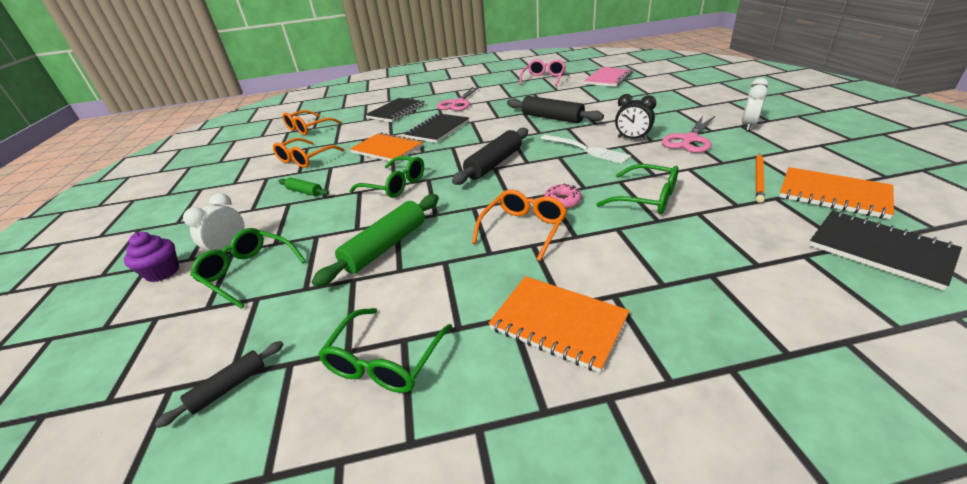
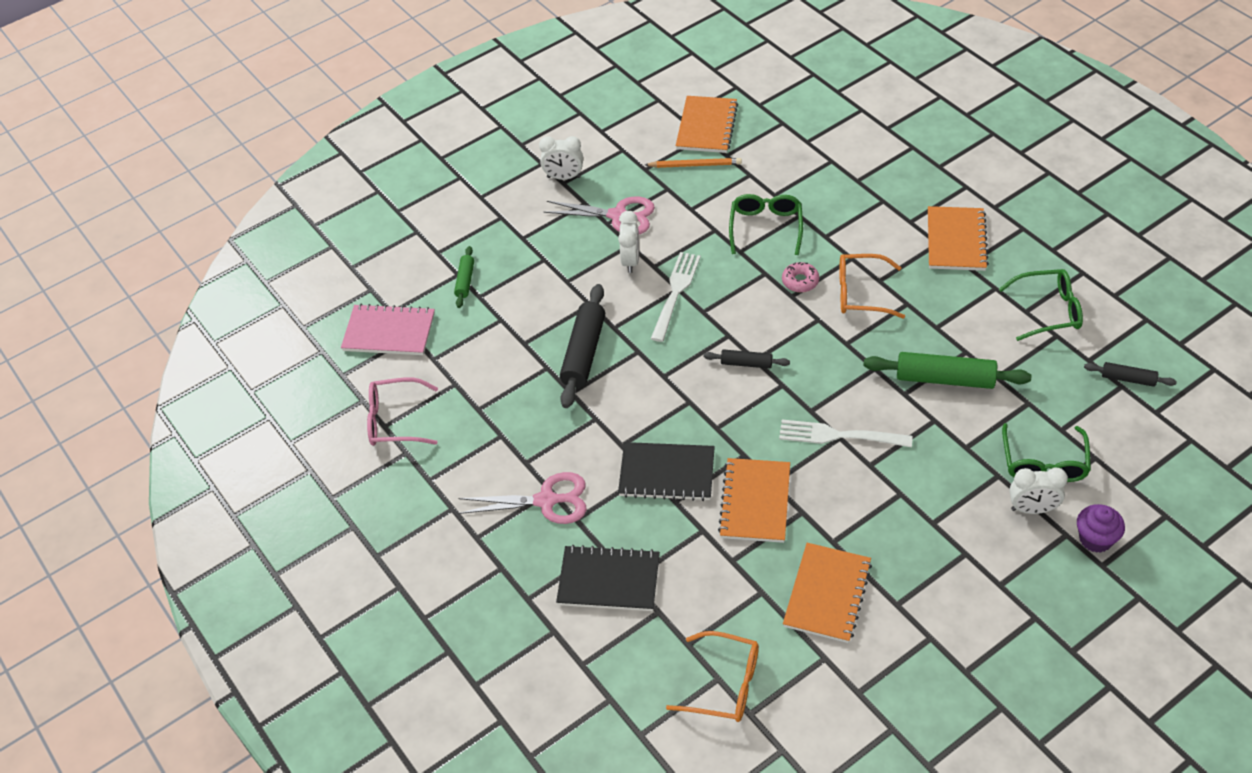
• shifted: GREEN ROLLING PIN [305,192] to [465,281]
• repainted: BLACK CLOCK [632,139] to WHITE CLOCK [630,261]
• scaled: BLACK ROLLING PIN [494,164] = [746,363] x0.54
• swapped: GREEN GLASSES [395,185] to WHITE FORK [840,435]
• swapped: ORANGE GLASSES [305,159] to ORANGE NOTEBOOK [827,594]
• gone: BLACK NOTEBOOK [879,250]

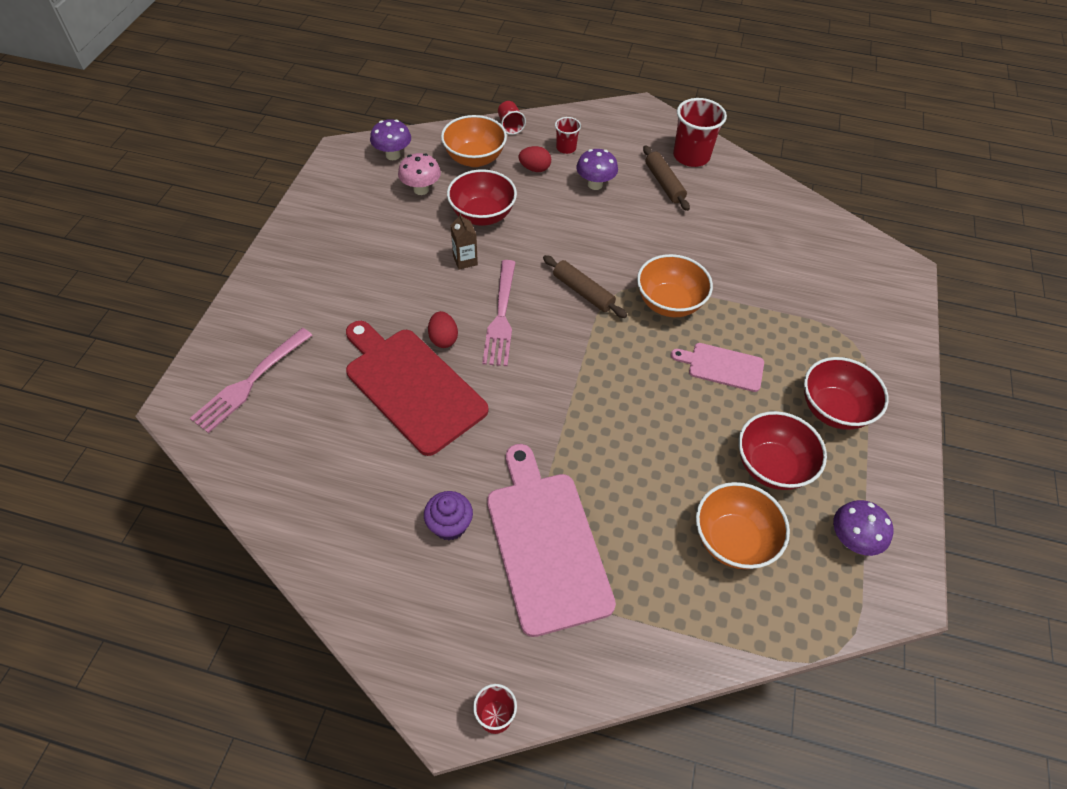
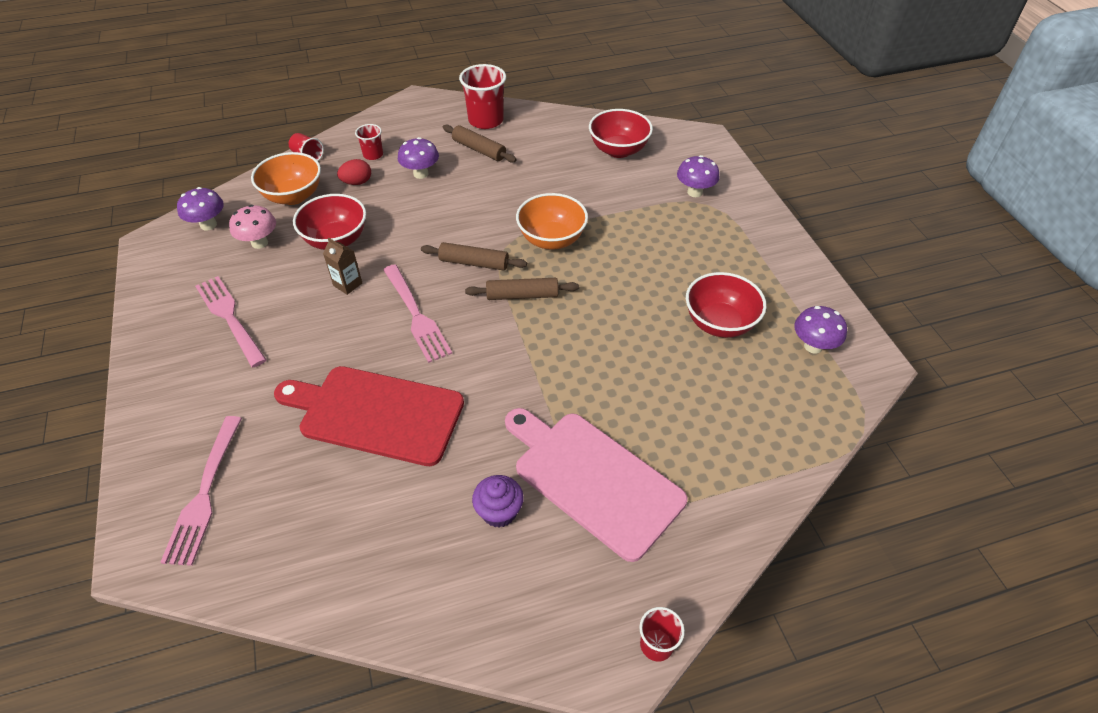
• new: PINK FORK [230,318]
• new: BROWN ROLLING PIN [522,295]
• shifted: RED BOWL [833,409] to [618,150]
• new: PURPLE MUSHROOM [694,192]
• gone: RED EGG [443,339]
• gone: PINK CUTTING BOARD [722,367]
• gone: ORANGE BOWL [733,540]

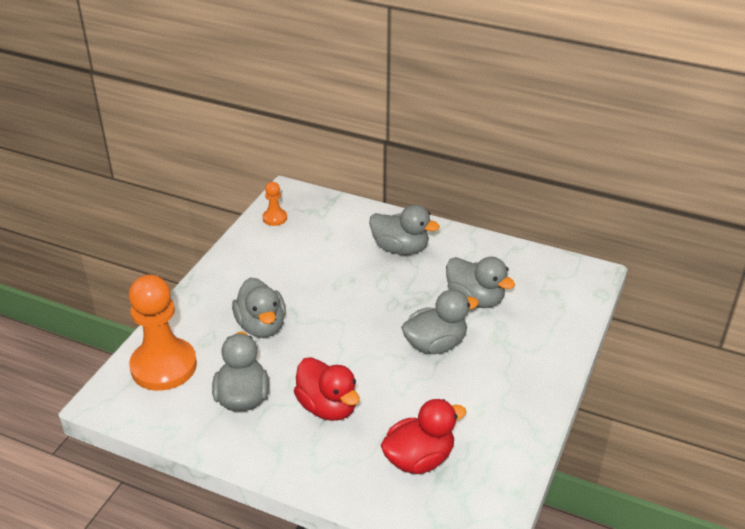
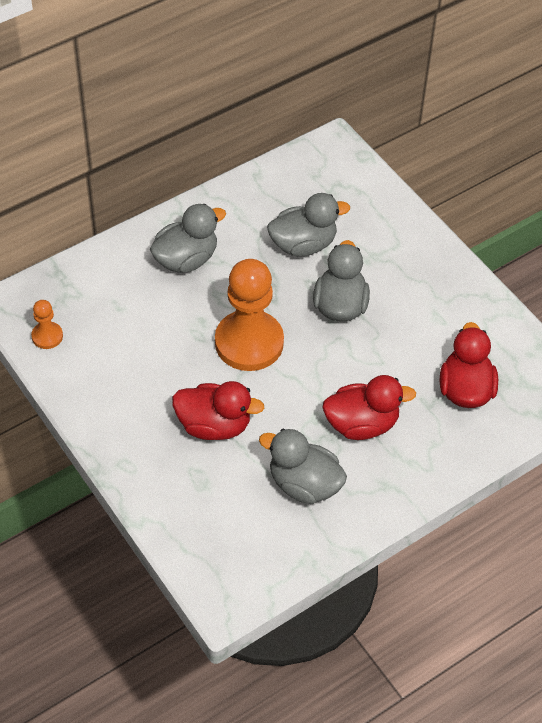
• repainted: GREY DUCK [261,326] to RED DUCK [214,425]
• shifted: ORANGE PAWN [164,366] to [249,342]

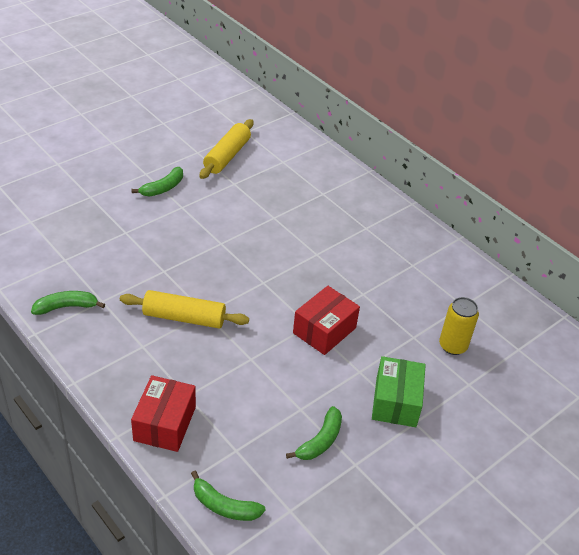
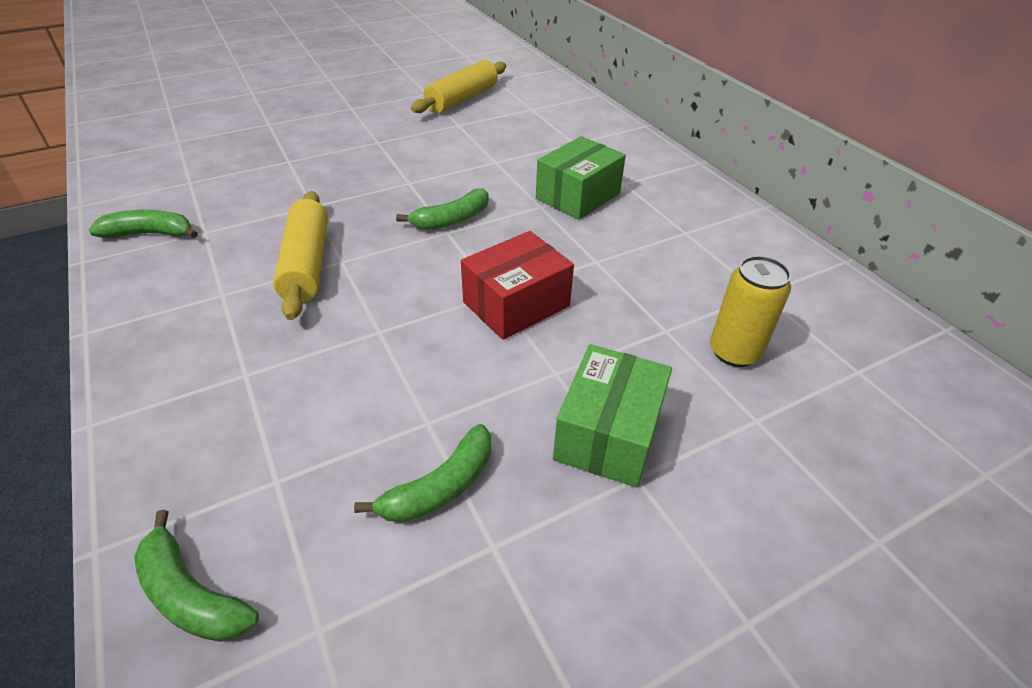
• rotated: YELLOW ROLLING PIN [184,318] = [306,264] 60 degrees clockwise
• shifted: GREEN BANANA [163,188] to [452,220]
• new: GREEN BOX [578,196]
• gone: RED BOX [165,424]

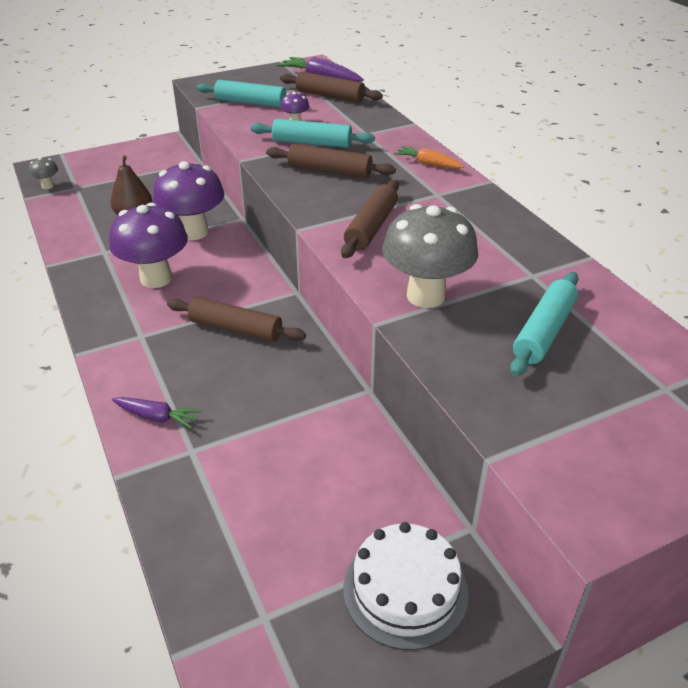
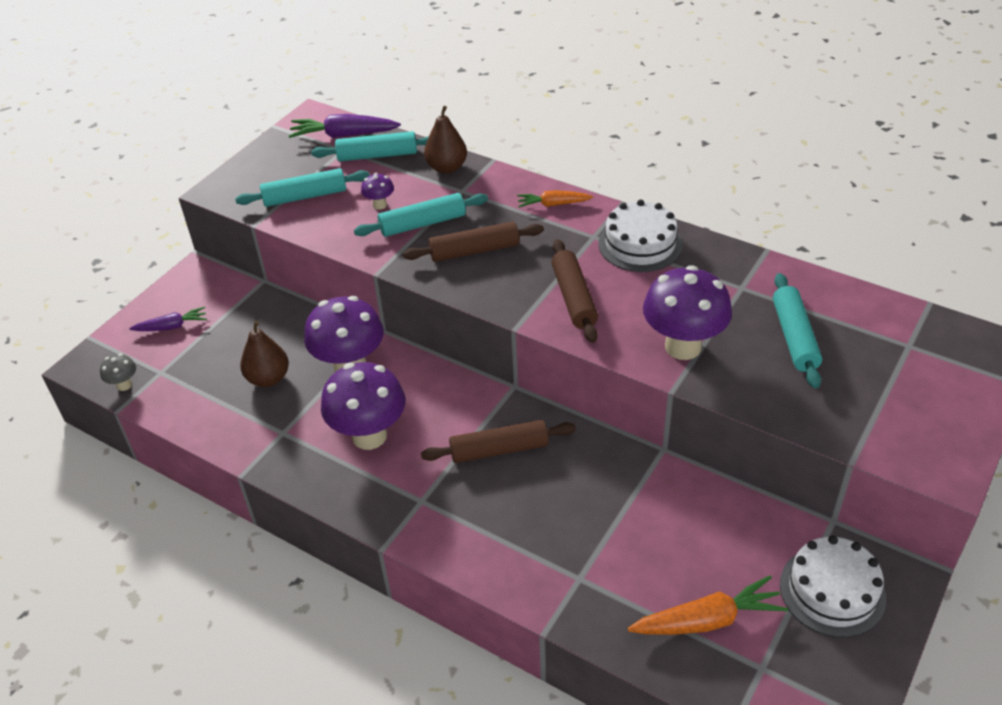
• shifted: PURPLE CARROT [157,417] to [172,326]
• repainted: BROWN ROLLING PIN [330,96] to TURQUOISE ROLLING PIN [377,155]
• new: BROWN PEAR [447,168]
• new: WHITE CAKE [640,244]
• new: ORANGE CARROT [707,620]
• repainted: GREY MUSHROOM [426,296] to PURPLE MUSHROOM [683,347]

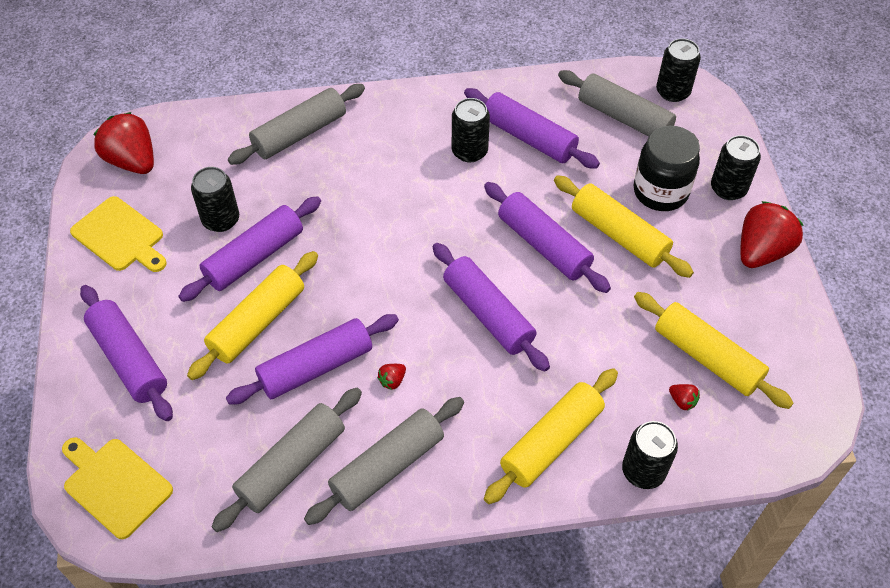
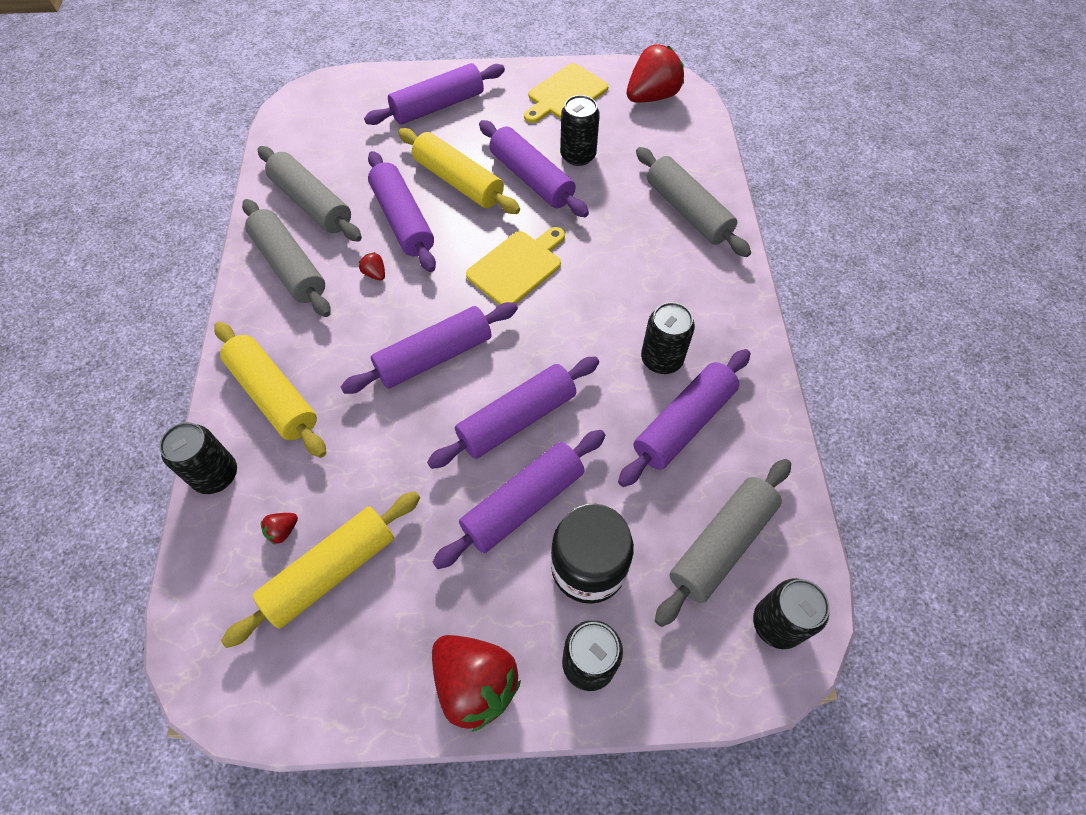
• repainted: YELLOW ROLLING PIN [619,235] to PURPLE ROLLING PIN [523,503]
• shifted: YELLOW CUTTING BOARD [115,485] to [517,267]

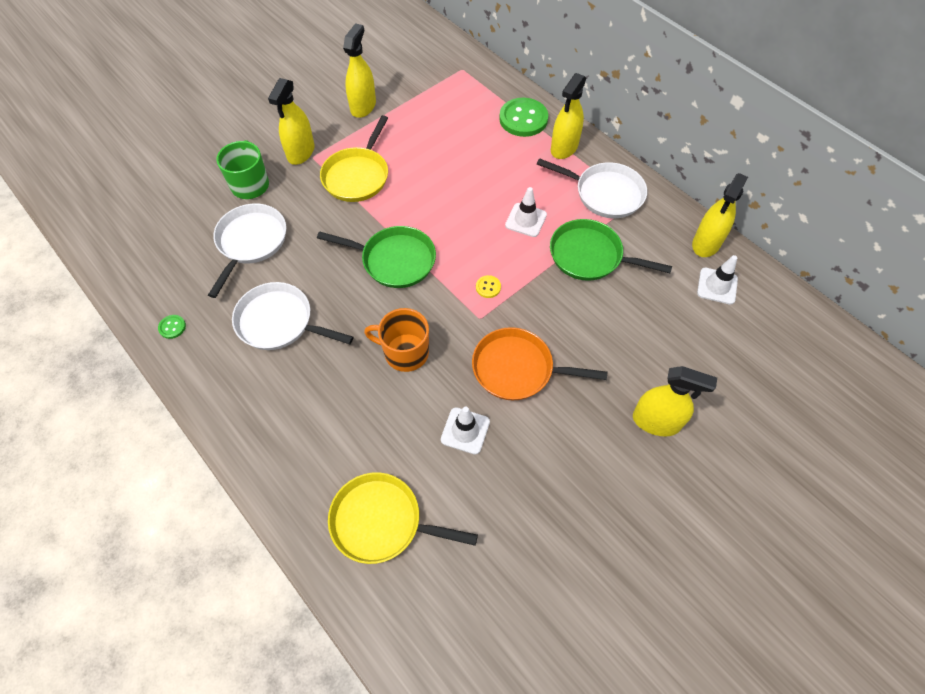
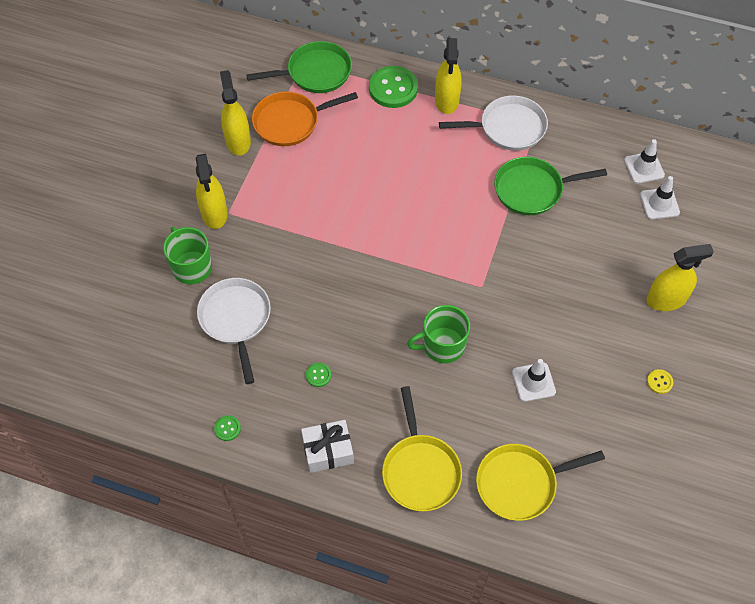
• shifted: GREEN PAN [394,260] to [315,73]
• shifted: ORANGE PAN [517,369] to [290,122]
• new: WHITE GIFT [328,451]
• swapped: WHITE PAN [279,322] to GREEN BUTTON [318,375]
• shifted: YELLOW PAN [357,176] to [420,470]
• repainted: ORANGE MUG [405,352] to GREEN MUG [442,346]
• shifted: WHITE TRAFFIC CONE [526,220] to [659,204]
• shifted: YELLOW BUTTON [488,287] to [659,382]
• gone: YELLOW SPRAY BOTTLE [706,243]

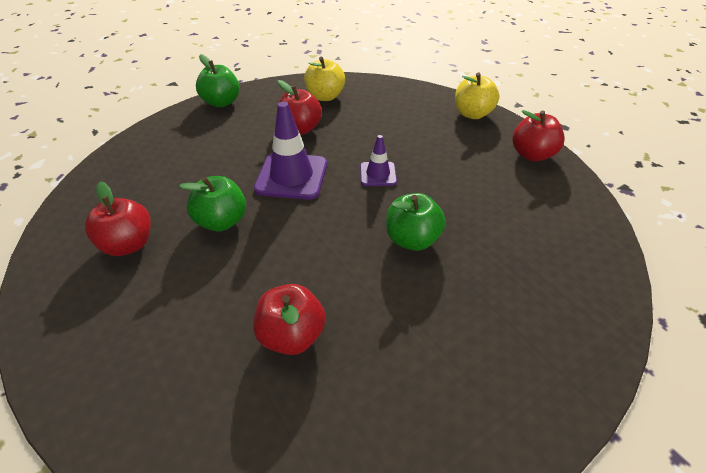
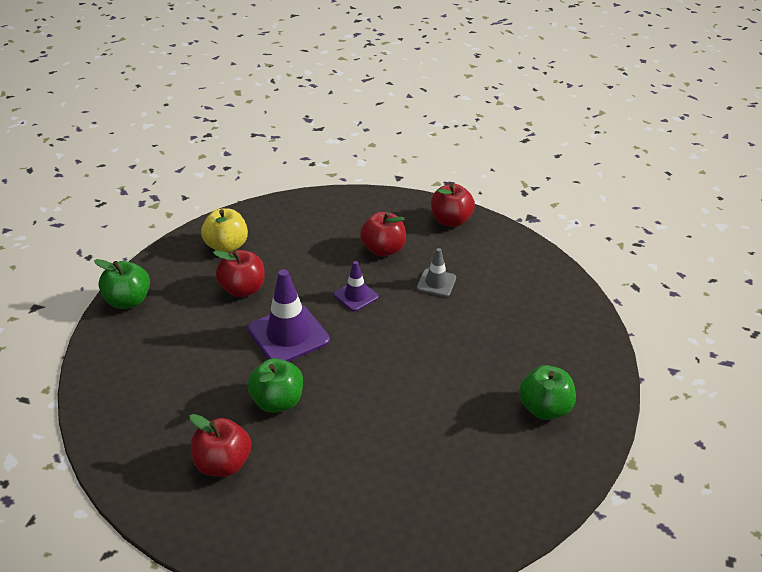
• shifted: RED APPLE [292,335] to [383,249]
• new: GREY TRAFFIC CONE [436,283]
• shifted: GREEN APPLE [412,239] to [544,408]
• gone: YELLOW APPLE [472,114]

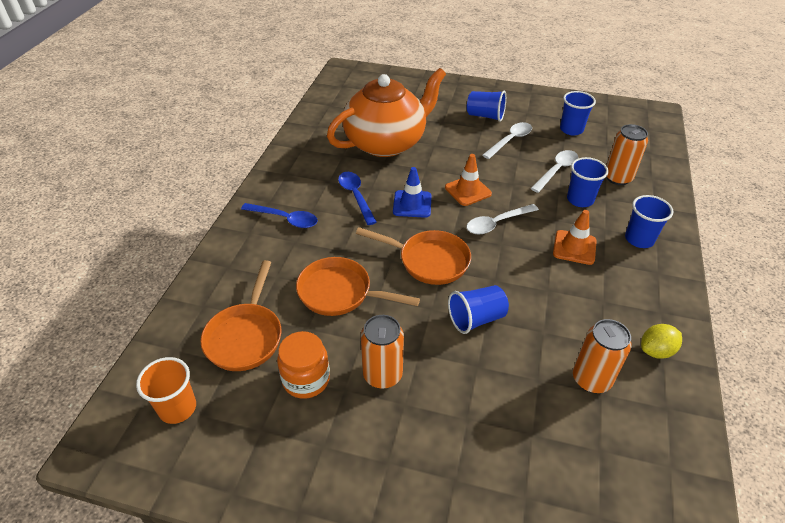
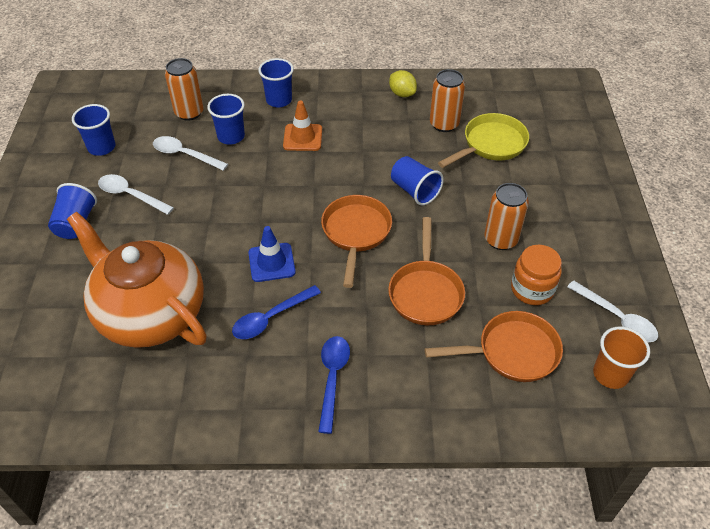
• new: YELLOW PAN [491,144]
• shifted: WHITE SPOON [497,223] to [617,318]
• gone: ORANGE TRAFFIC CONE [468,191]

